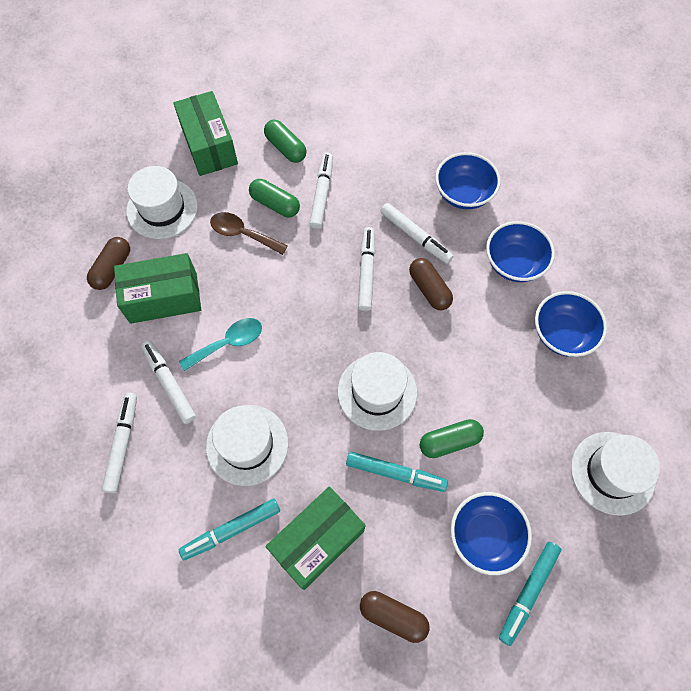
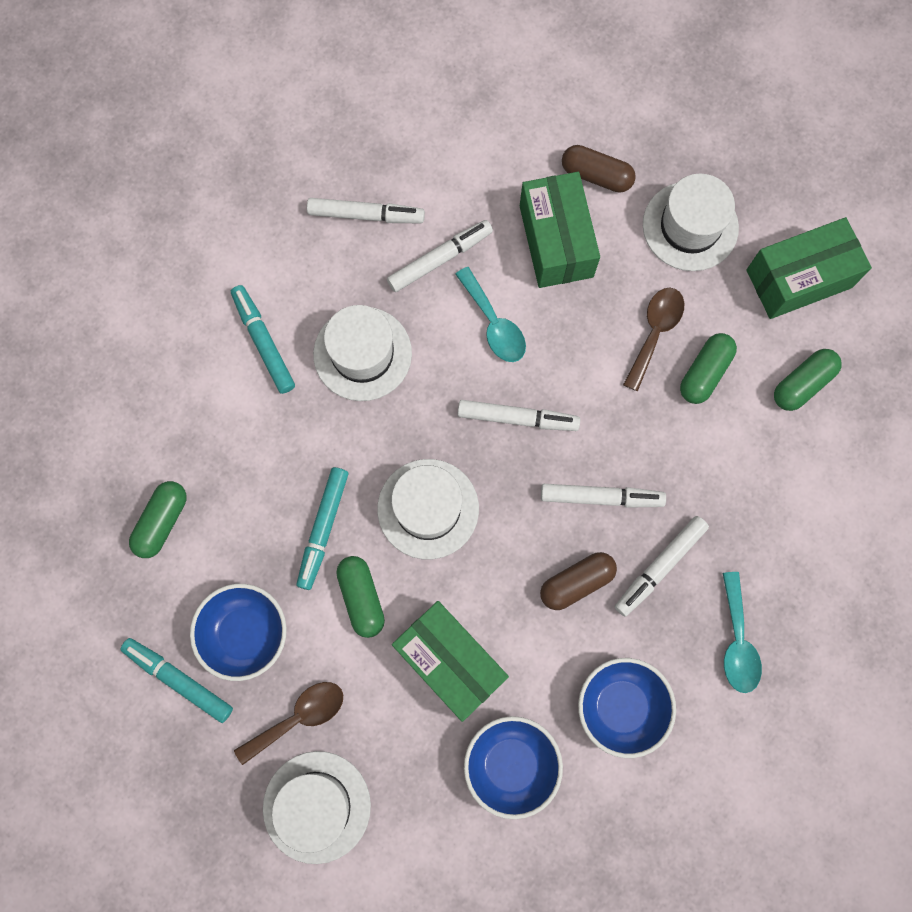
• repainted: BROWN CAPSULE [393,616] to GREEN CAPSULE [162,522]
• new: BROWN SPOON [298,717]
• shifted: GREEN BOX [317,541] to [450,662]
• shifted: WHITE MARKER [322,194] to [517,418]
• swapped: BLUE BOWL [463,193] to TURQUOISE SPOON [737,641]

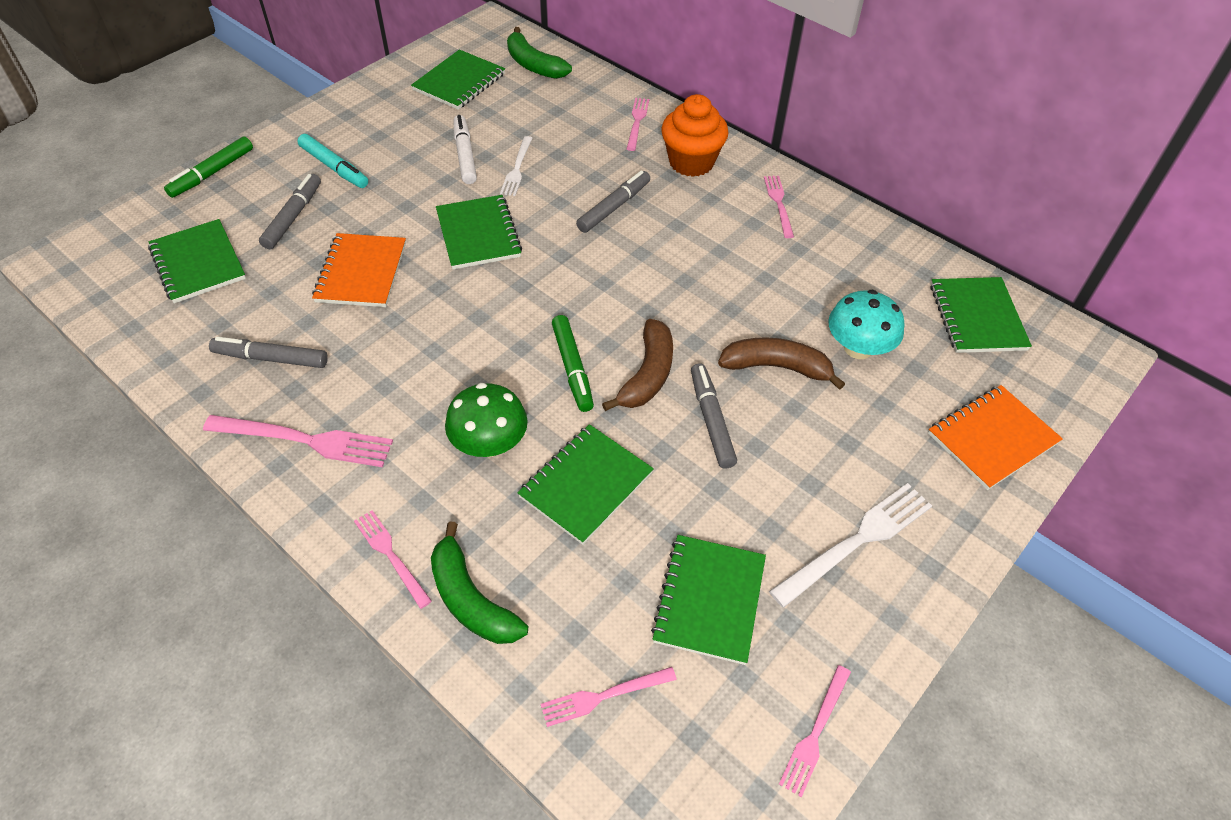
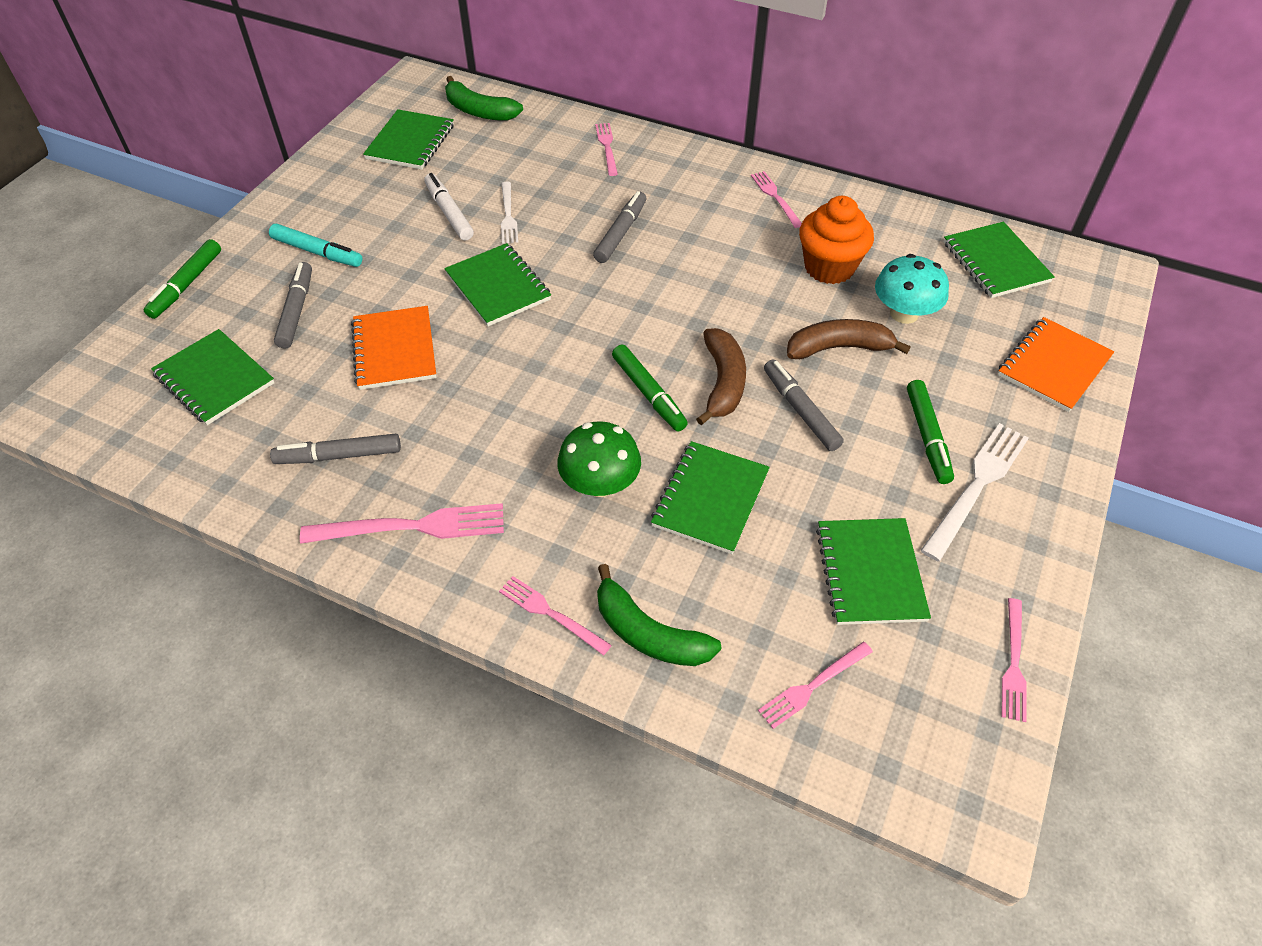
• shifted: ORANGE CUPCAKE [691,162] to [829,267]
• new: GREEN MARKER [927,437]

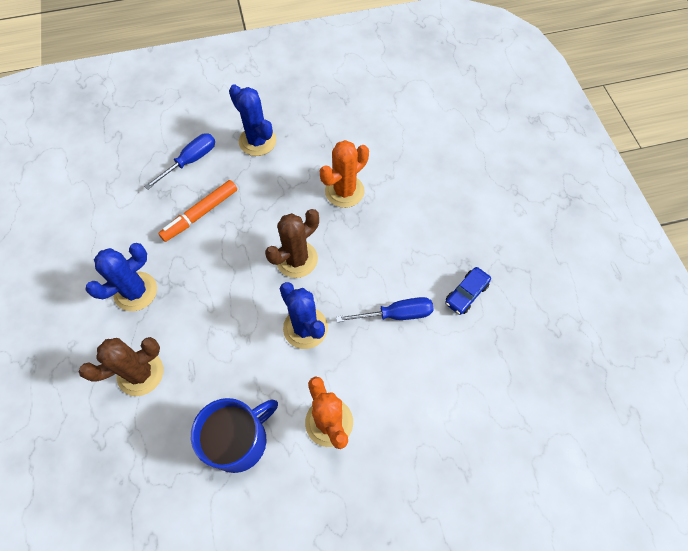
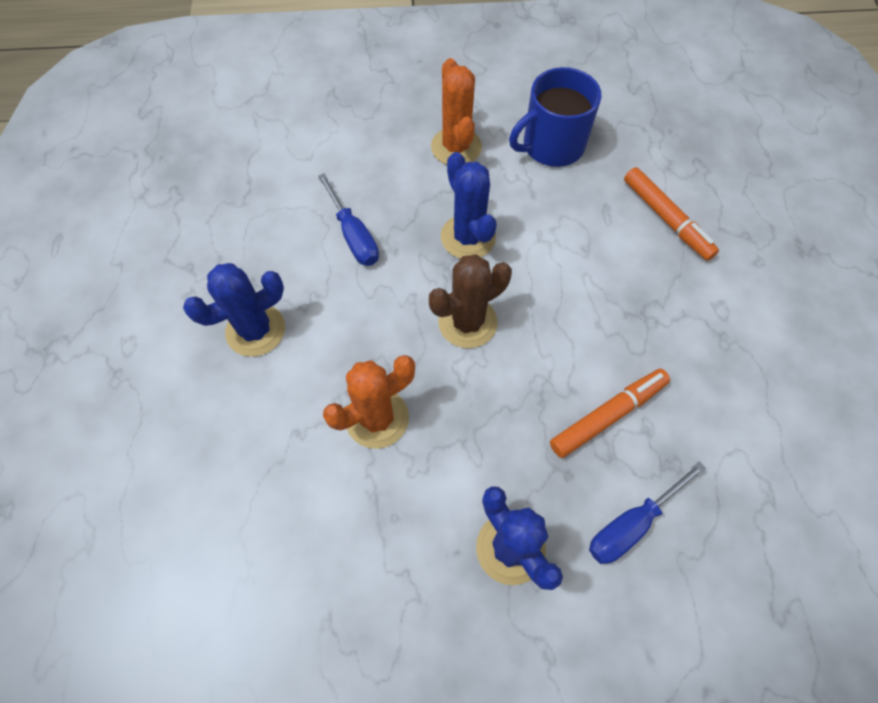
• shifted: BLUE CACTUS [135,291] to [255,330]
• rotated: BLUE SCREWDRIVER [396,314] = [353,235] 120 degrees counterclockwise
• swapped: BROWN CACTUS [140,373] to ORANGE MARKER [666,219]
• gone: BLUE CAR [466,294]

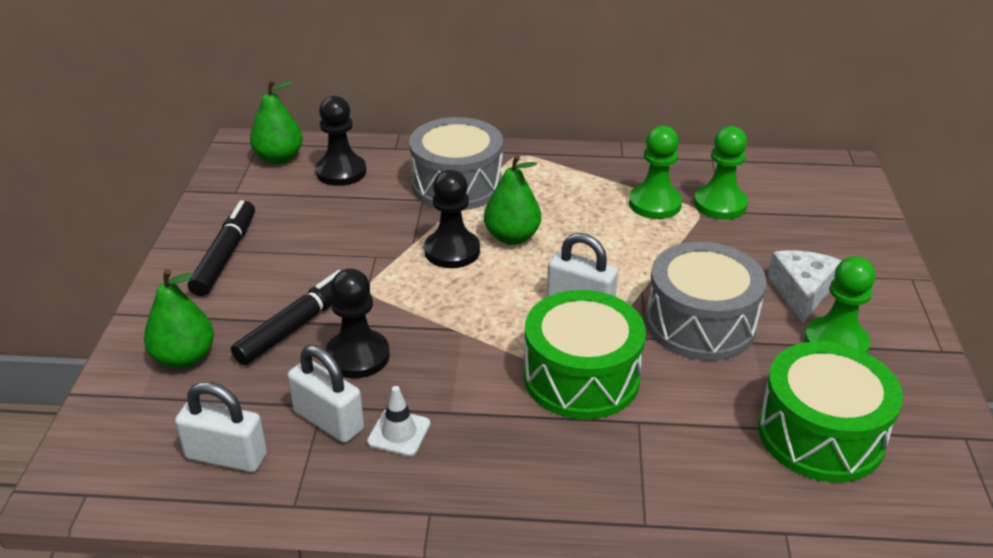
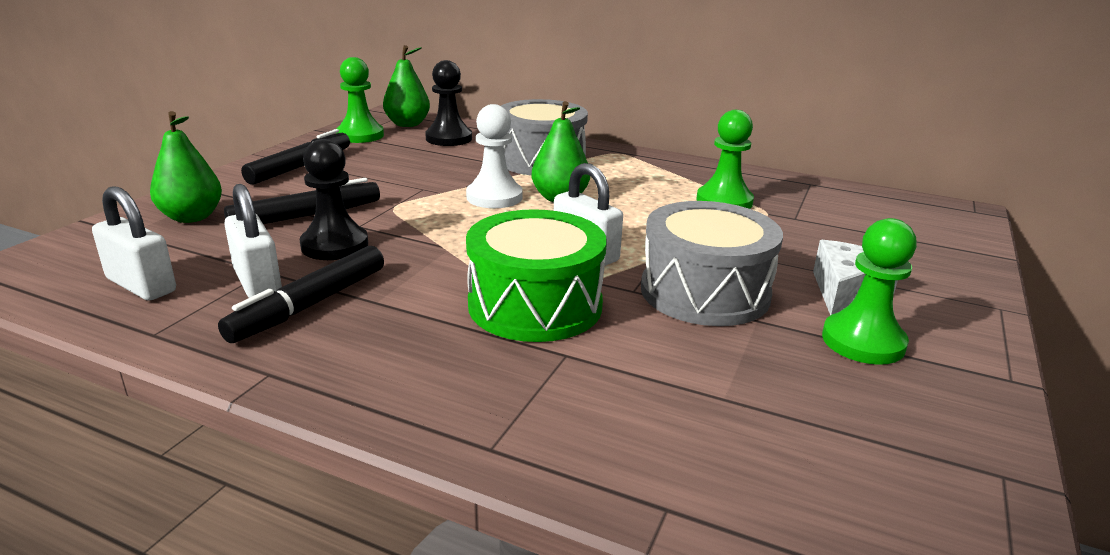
• swapped: WHITE TRAFFIC CONE [399,433] to BLACK MARKER [310,305]
• shifted: GREEN PAWN [720,204] to [360,135]
• repainted: BLACK PAWN [452,251] to WHITE PAWN [494,197]
• gone: GREEN DRUM [820,434]

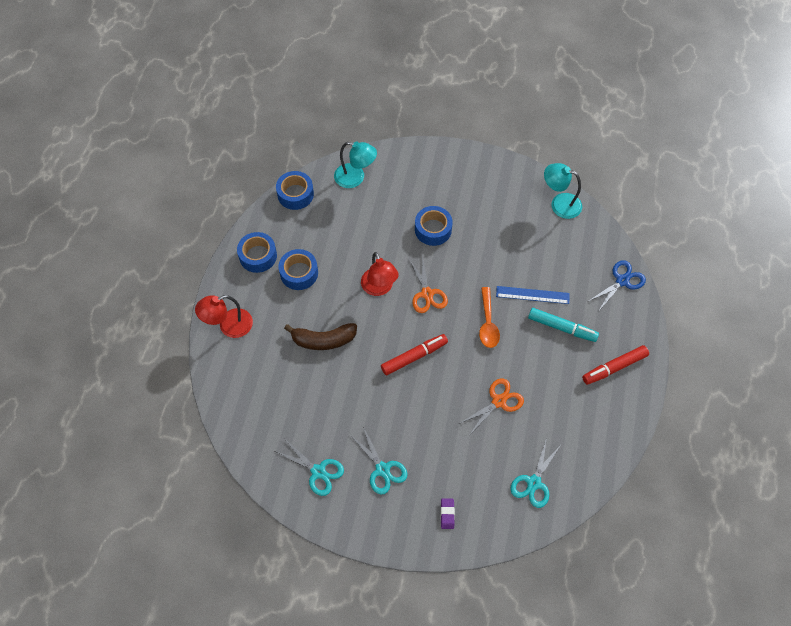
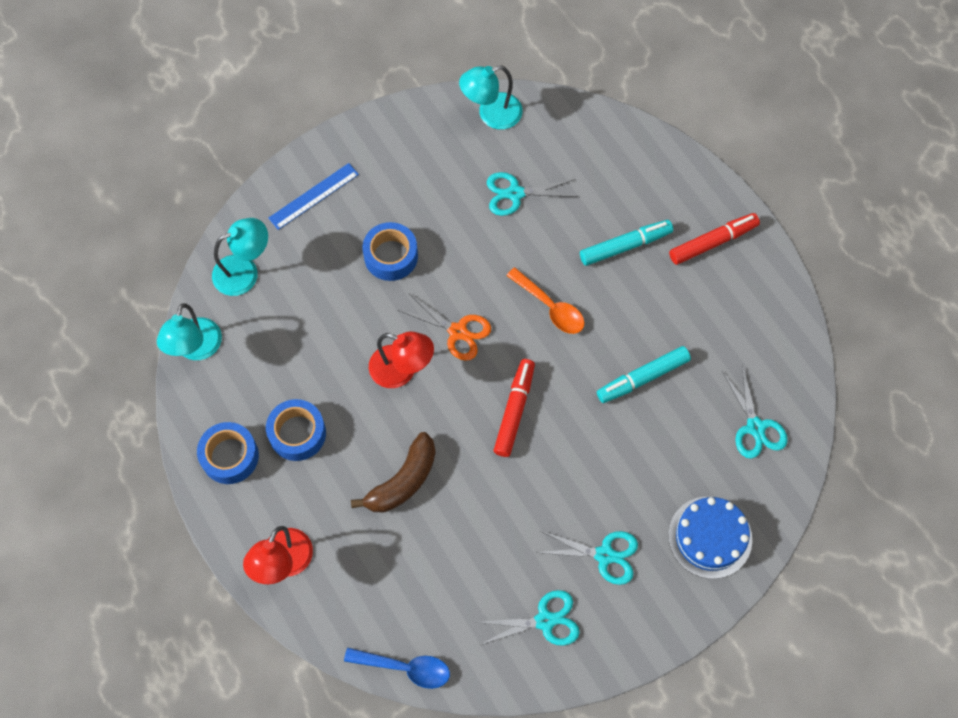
• swapped: BLUE TAPE [295,194] to TURQUOISE LAMP [196,349]
• shifted: BLUE RULER [532,295] to [313,196]
• new: BLUE SPOON [405,668]
• new: TURQUOISE SCISSORS [515,194]
• swapped: ORANGE SCISSORS [499,401] to TURQUOISE MARKER [642,378]
• swapped: PURPLE ERASER [447,514] to BLUE CAKE [710,537]
• rotated: RED MARKER [614,367] = [713,242] 135 degrees counterclockwise
• gone: BLUE SCISSORS [622,281]

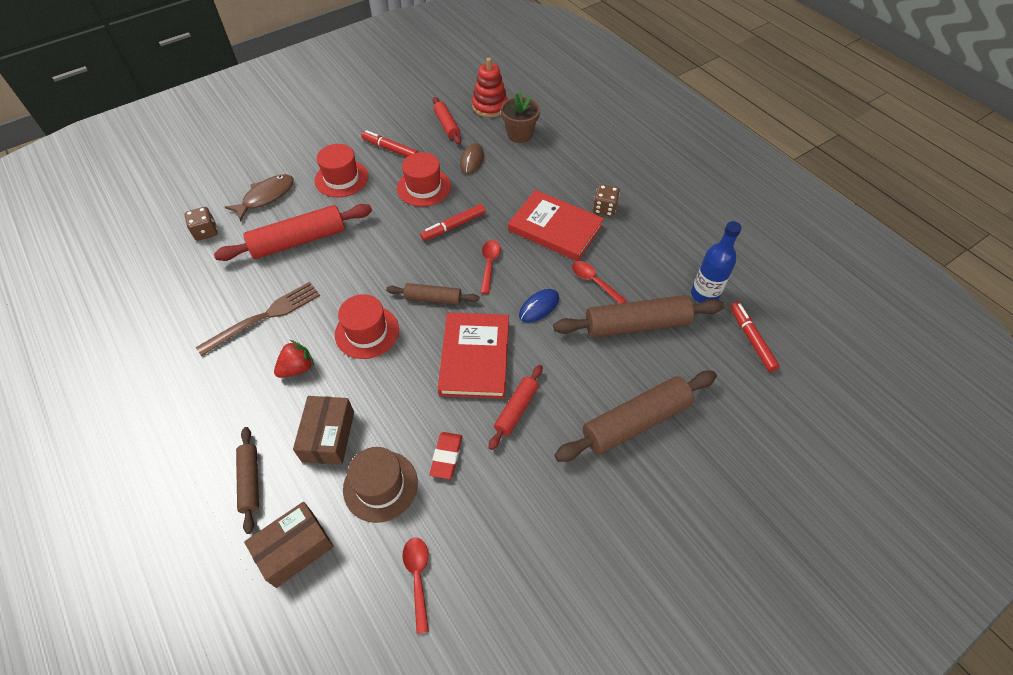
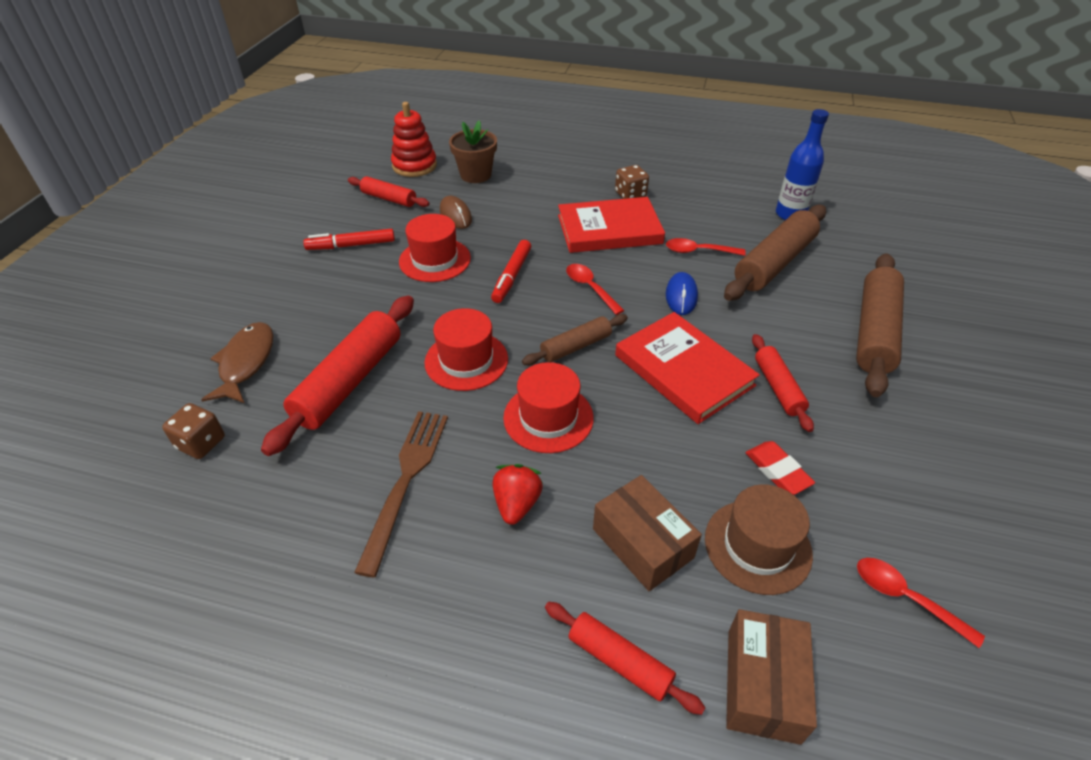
• shifted: RED HAT [341,178] to [466,360]
• repainted: BROWN ROLLING PIN [250,481] to RED ROLLING PIN [619,661]
• gone: RED MARKER [751,339]

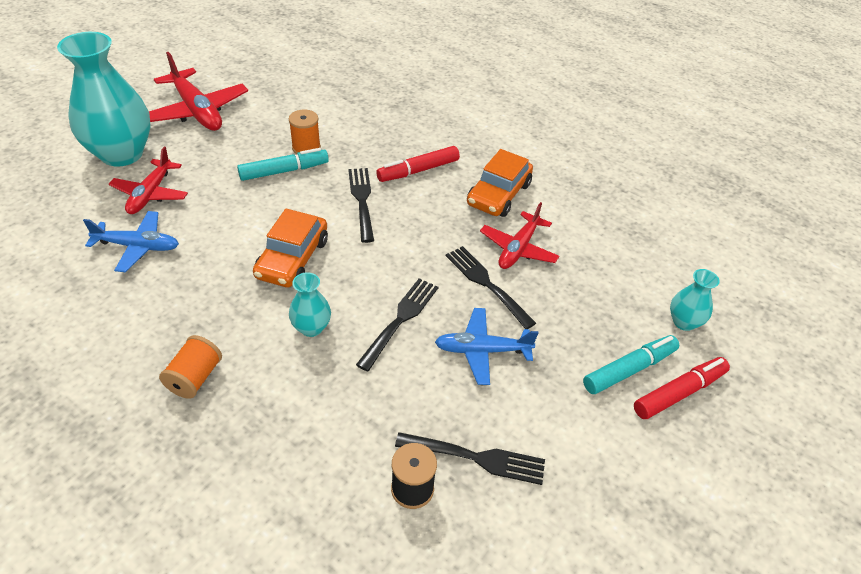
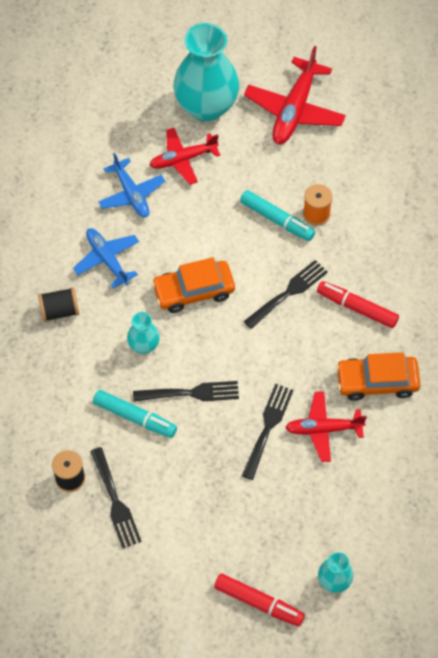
• repainted: ORANGE SPOOL [195,378] to BLACK SPOOL [59,311]
• shifted: BLUE PLANE [482,350] to [107,259]
• shifted: TURQUOISE MARKER [629,369] to [135,417]

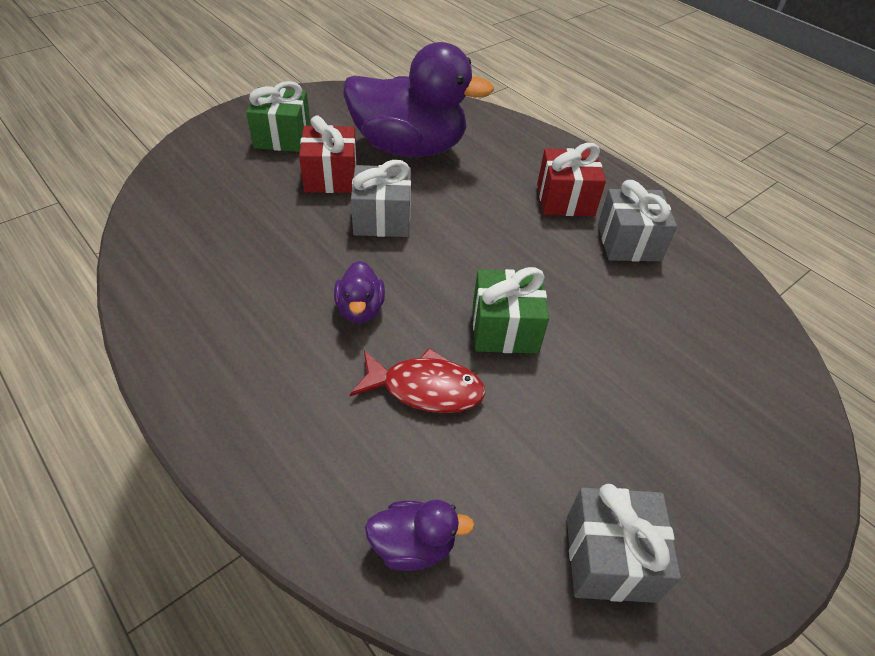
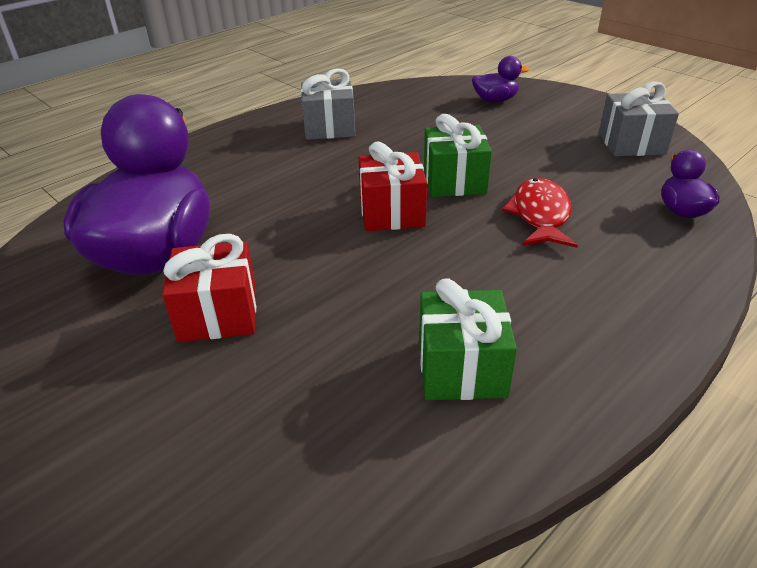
• shifted: RED GIFT [565,200] to [392,212]
• shifted: GREEN GIFT [282,137] to [461,368]
• shifted: PURPLE DUCK [360,309] to [495,100]
• gone: GREY GIFT [382,219]

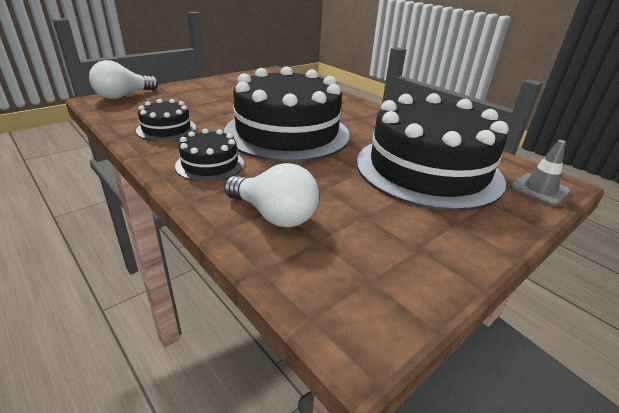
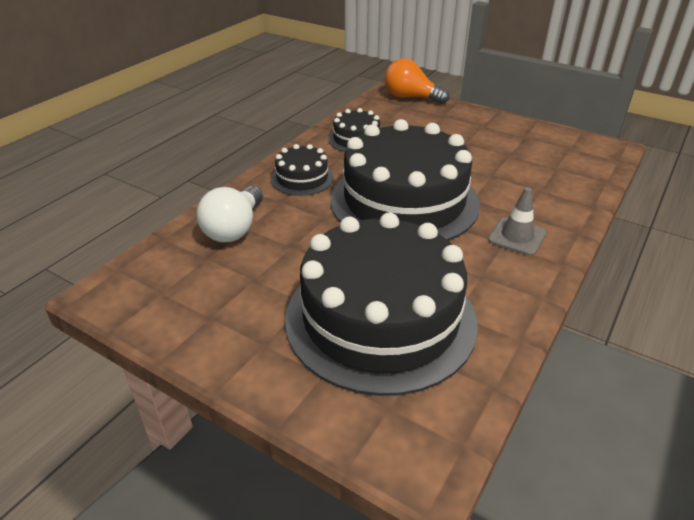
• repainted: WHITE LIGHT BULB [123,96] to ORANGE LIGHT BULB [411,97]
• shifted: GREY TRAFFIC CONE [539,190] to [517,237]

